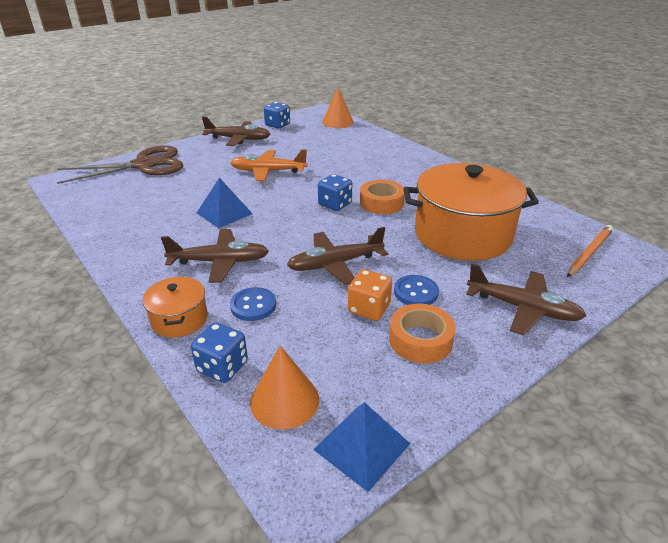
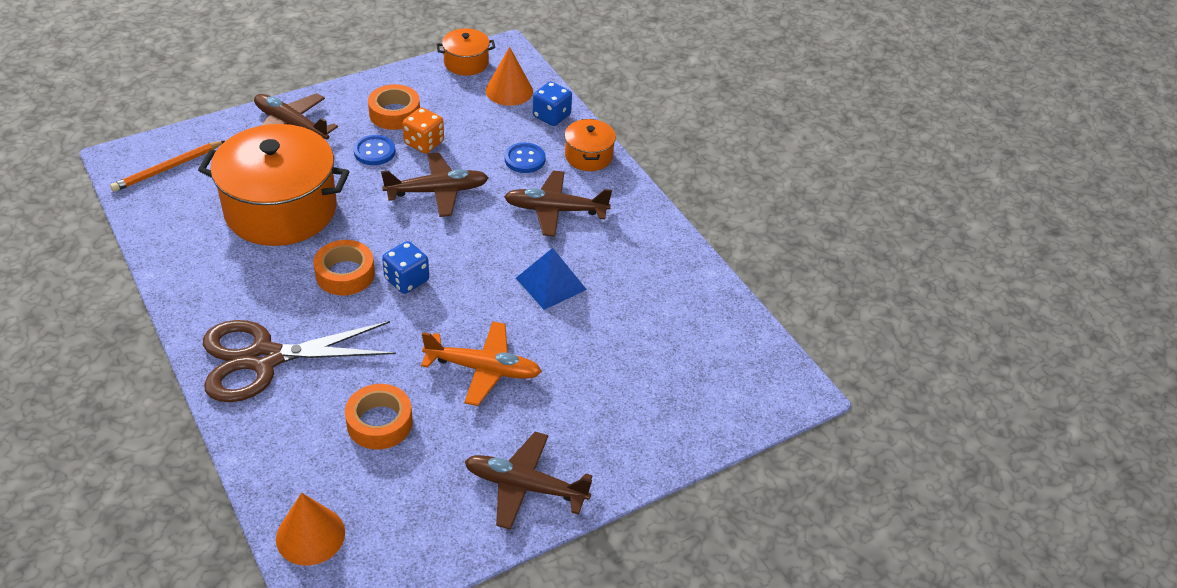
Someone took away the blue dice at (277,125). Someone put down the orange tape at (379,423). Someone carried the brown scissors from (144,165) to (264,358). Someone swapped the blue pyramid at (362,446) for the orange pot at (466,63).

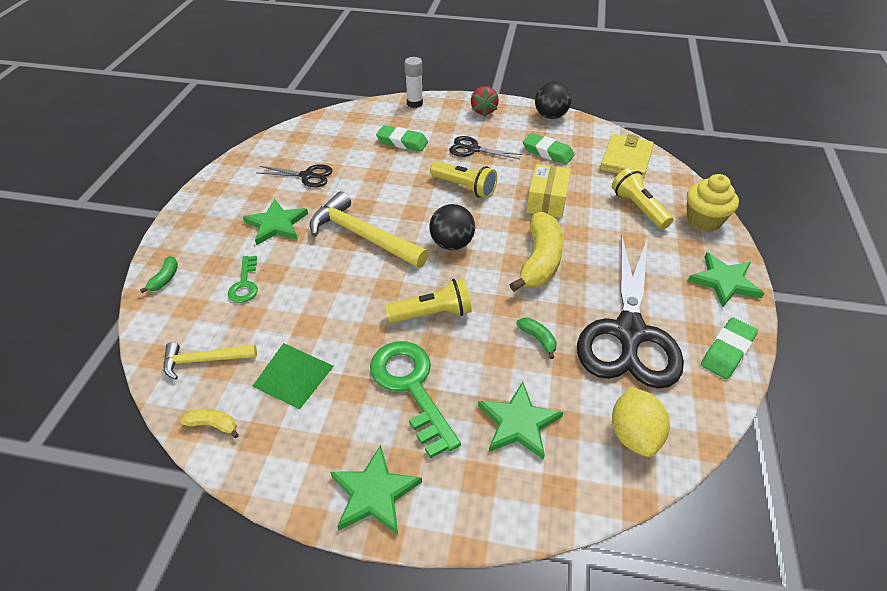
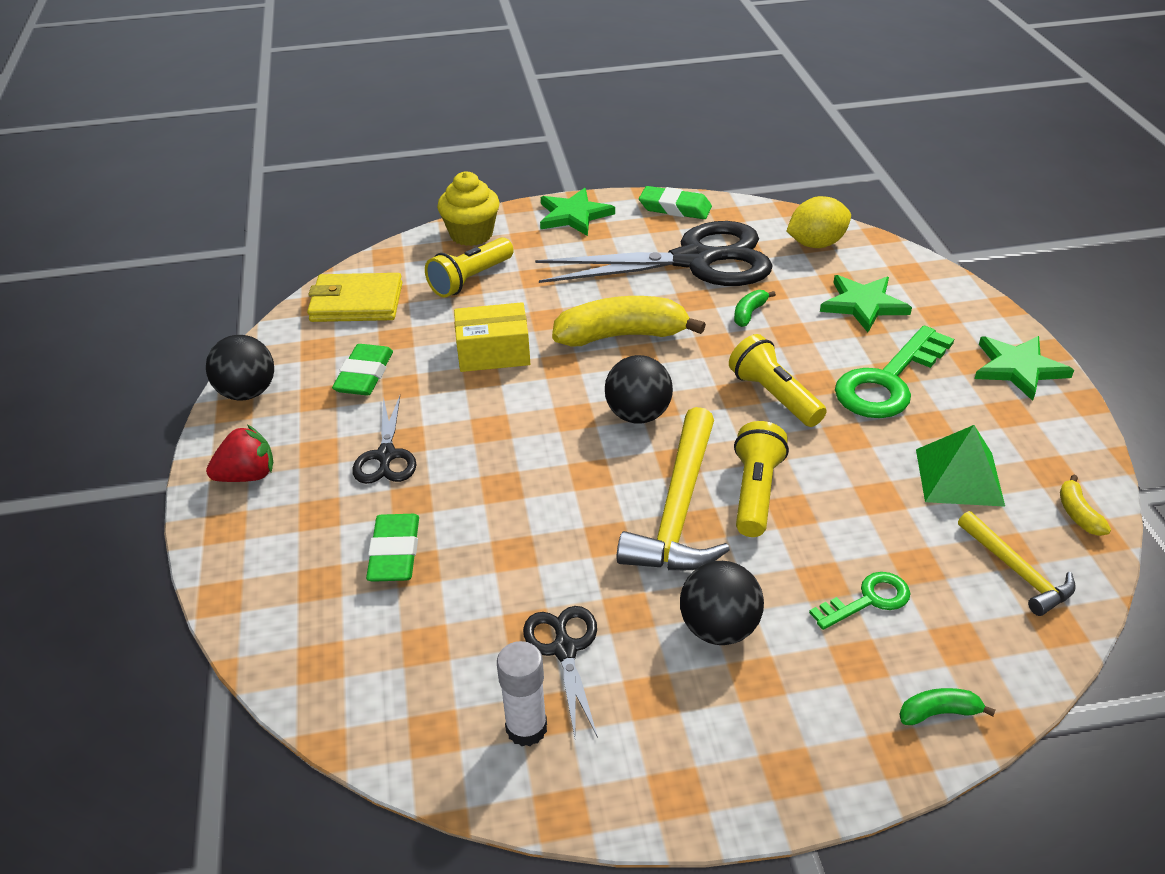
Someone carried the white glue stick from (414,103) to (526,728). Someone carried the yellow flashlight from (464,187) to (755,492). Someone swapped the green star at (276,224) for the black ball at (719,628).

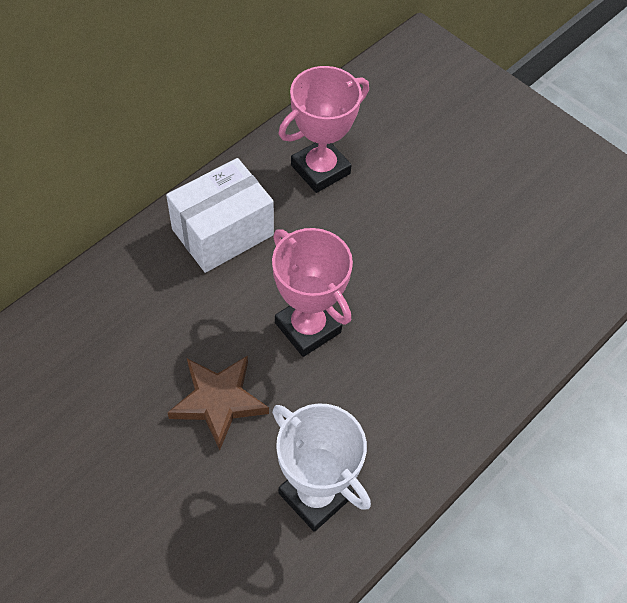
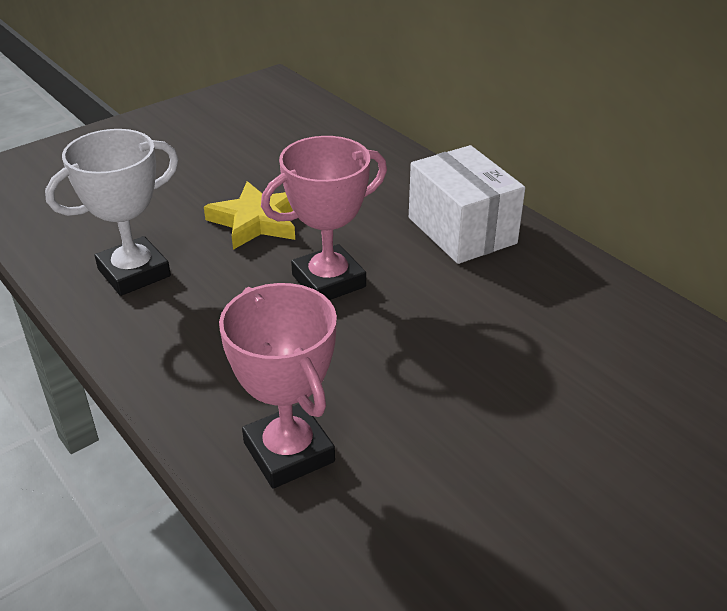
Someone carried the pink trophy from (320,169) to (289,452). Someone repainted the brown star at (218,401), which became the yellow star at (256,221).

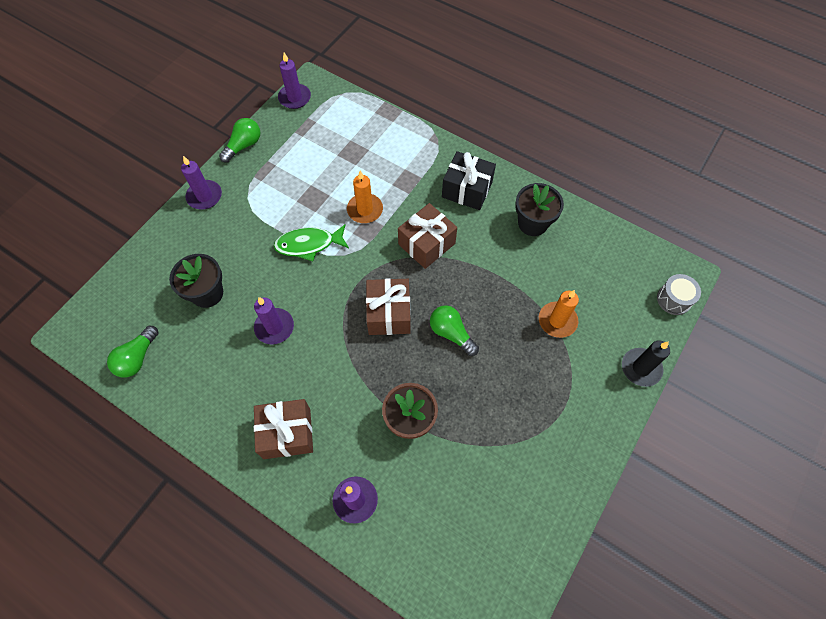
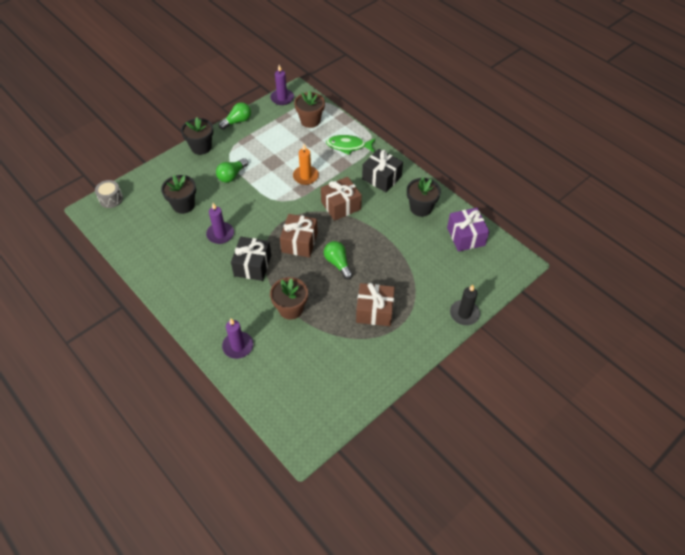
Someone took away the orange candle at (557,321). Someone put down the black gift at (252,265). Someone put down the brown flower pot at (310,121). Someone put down the purple gift at (466,236). Someone carried the green light bulb from (137,358) to (232,175). Someone carried the brown gift from (287,433) to (374,311). Someone carried the green fish from (308,244) to (348,146). Someone carried the grey drum from (674,299) to (111,199). Someone swapped the purple candle at (204,196) for the black flower pot at (201,147).

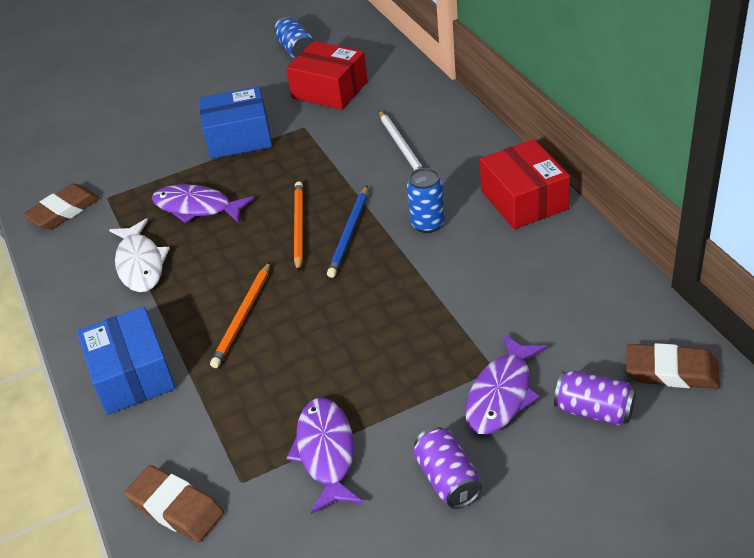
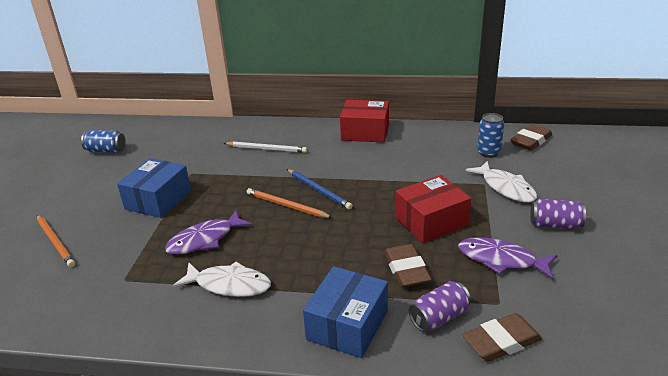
Someone carried the brown eraser from (64,211) to (406,270). Someone carried the orange pencil from (243,316) to (55,242). Someone carried the red box from (329,90) to (431,221). Someone carried the blue can from (428,224) to (488,153). Someone carried the purple can from (594,410) to (439,317). Someone repainted the purple fish at (501,394), which became the white fish at (505,188). Someone rotated the blue box at (132,375) by 75 degrees counterclockwise.

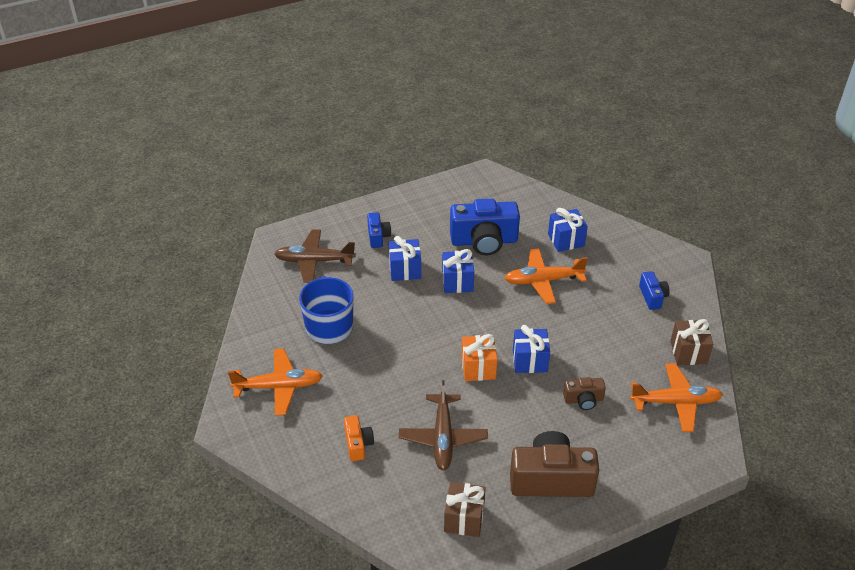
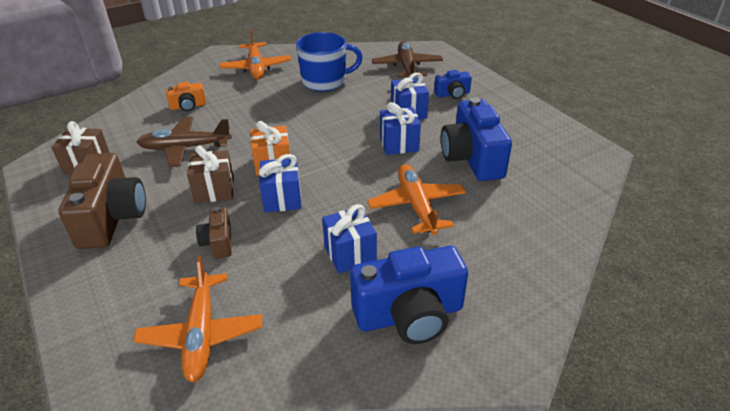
Someone carried the blue gift from (566,240) to (350,254). Someone carried the brown gift from (688,352) to (214,190). Someone scaled the blue camera at (652,297) by 1.98.

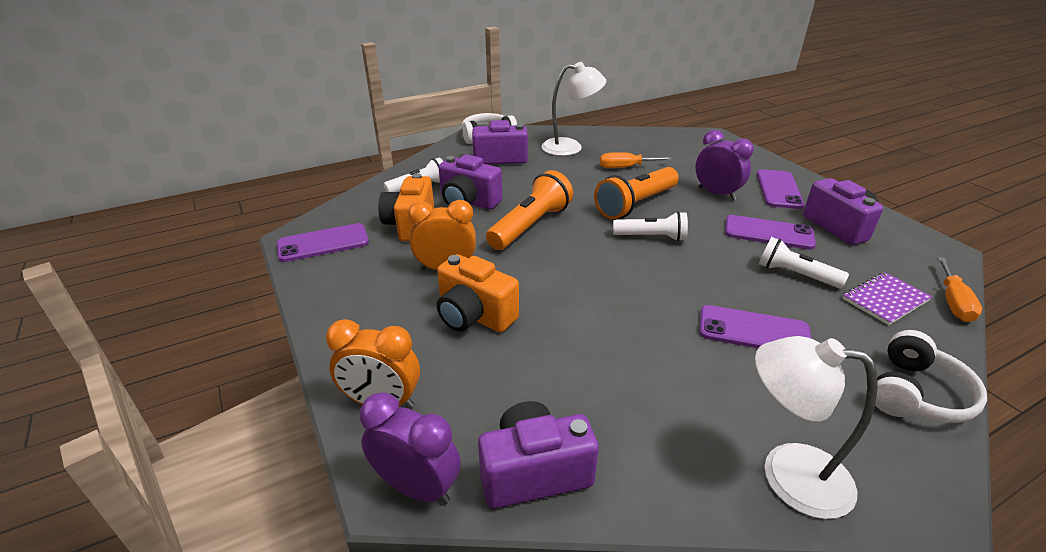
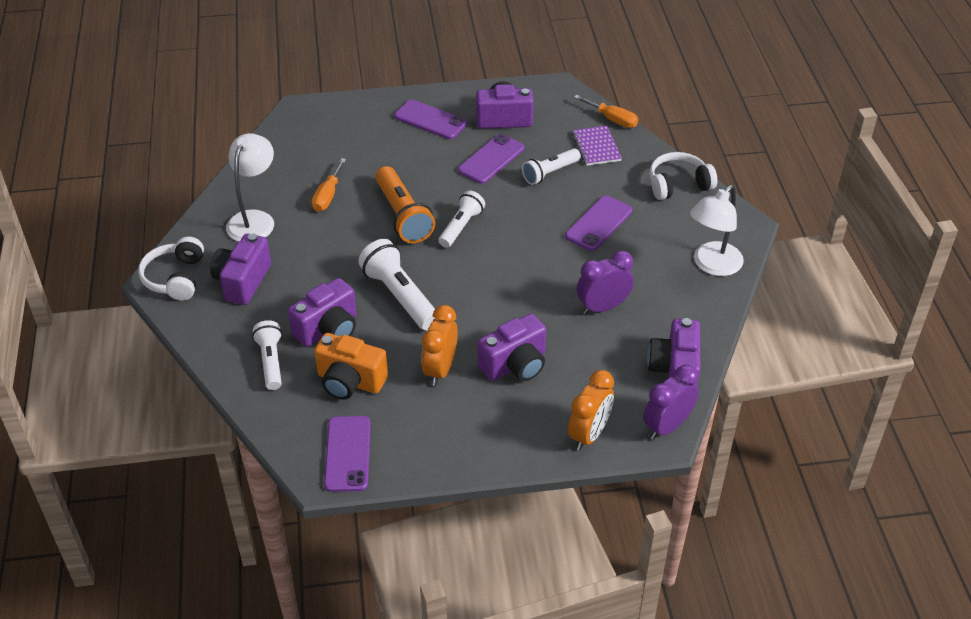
Someone carried the purple clock from (716,194) to (603,307). Someone repainted the orange camera at (474,316), which became the purple camera at (515,365). Someone repainted the orange flashlight at (530,226), which became the white flashlight at (400,296). Someone rotated the white headphones at (915,394) by 75 degrees counterclockwise.

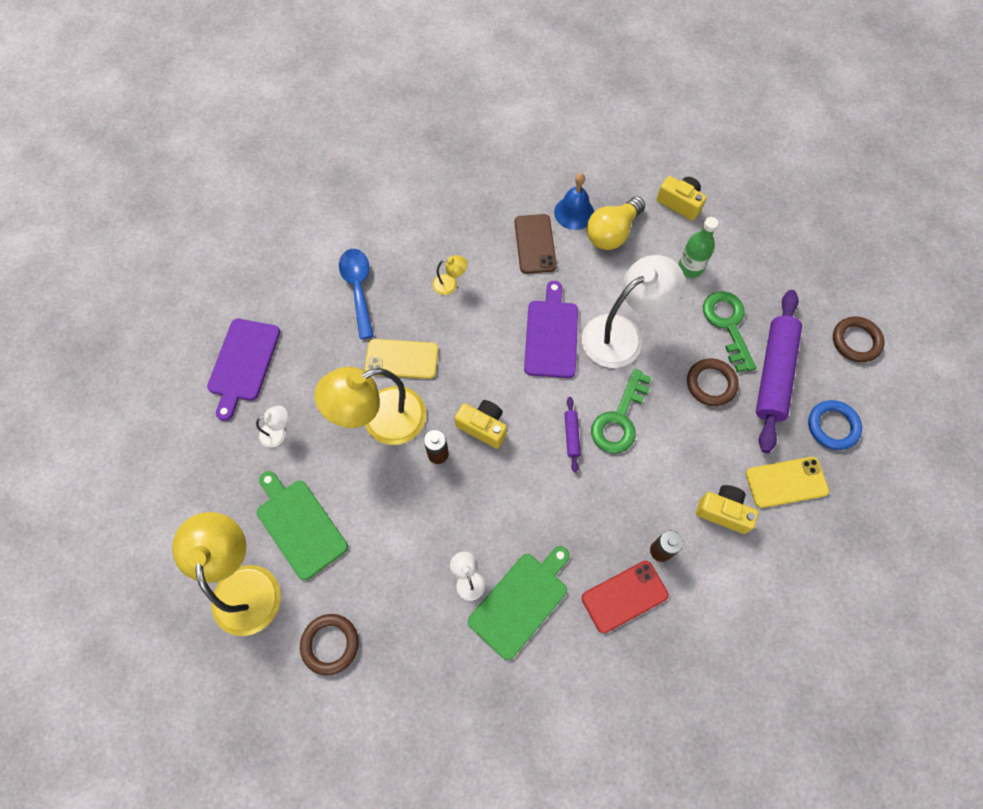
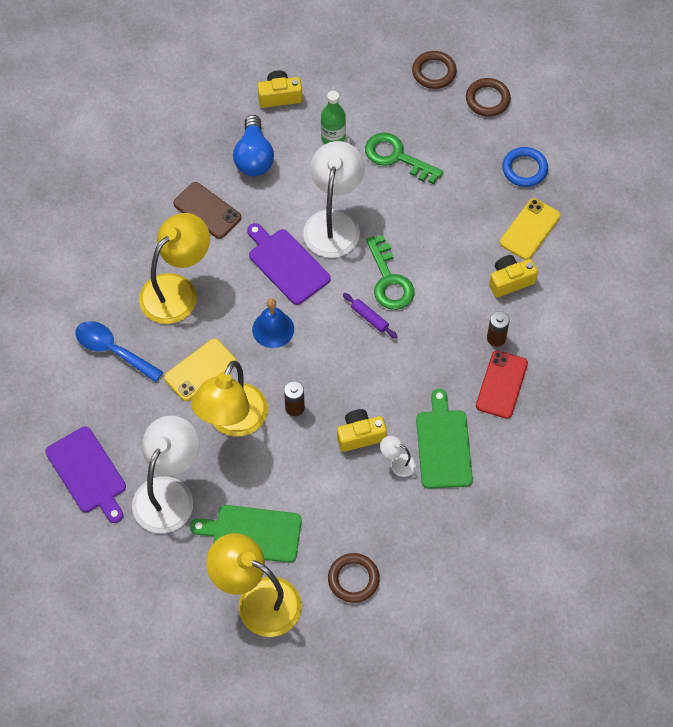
Someone took away the purple rolling pin at (774,374). Someone carried the yellow camera from (483,427) to (360,435). Someone carried the blue bell from (574,212) to (273,329). Someone carried the brown ring from (711,384) to (434,72). Someone repainted the yellow light bulb at (612,233), which became the blue light bulb at (254,157). Someone scaled the white lamp at (278,433) by 2.39. Someone scaled the yellow lamp at (450,284) by 2.39.

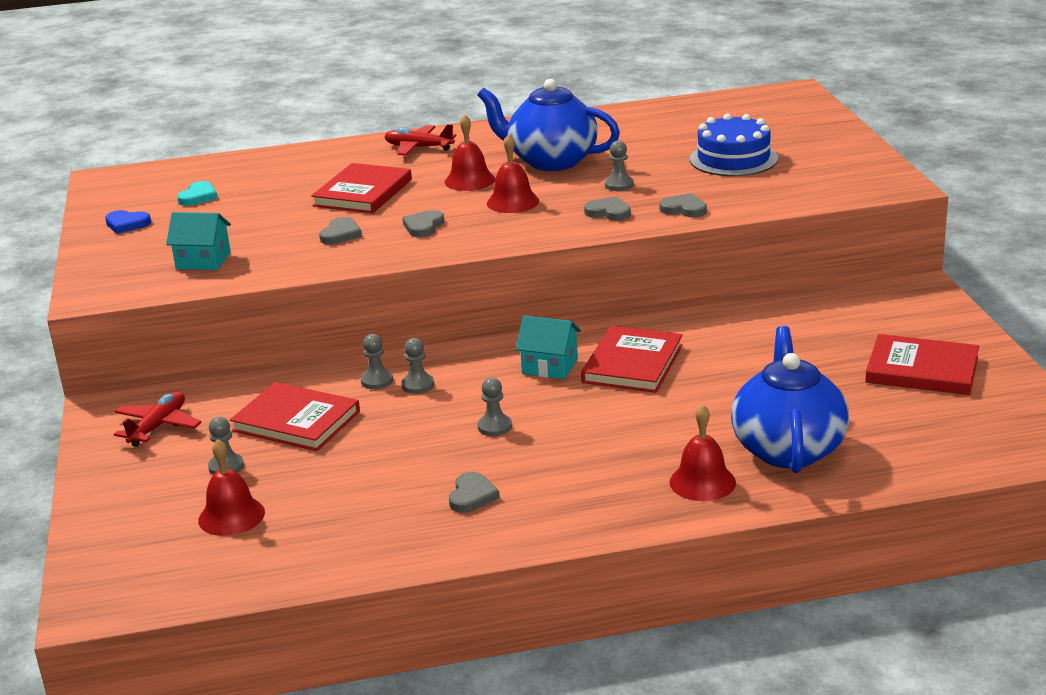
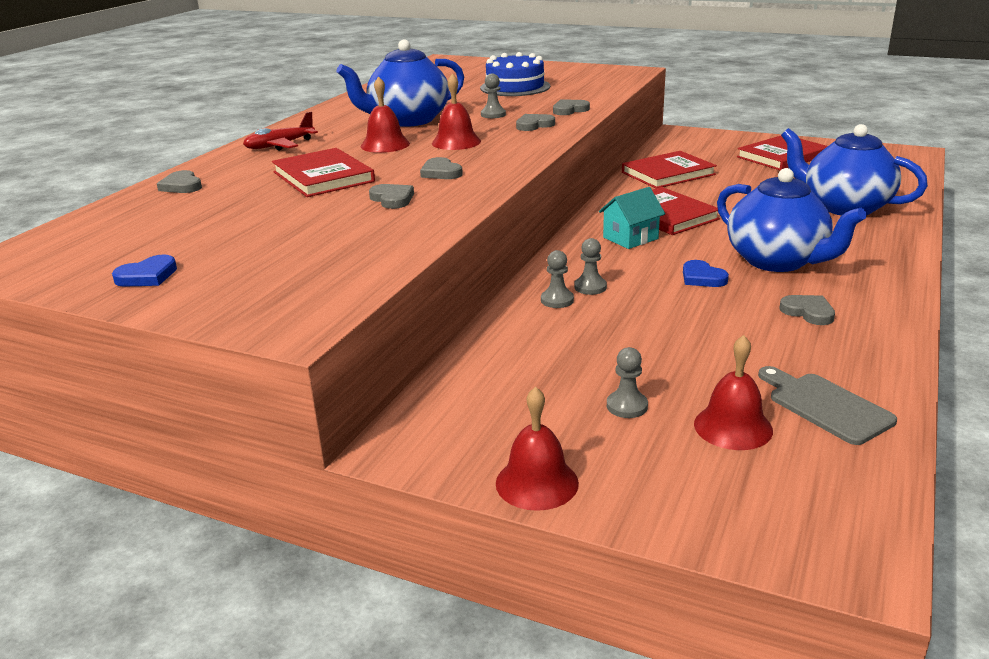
Someone took away the red plane at (158,426). Someone took away the turquoise house at (203,261). Someone took away the turquoise heart at (198,197). Someone put down the grey heart at (182,186). Someone put down the blue teapot at (777,261). Someone put down the grey cutting board at (825,406). Someone carried the red book from (296,421) to (668,173). Someone carried the red bell from (702,482) to (537,483). Someone swapped the grey pawn at (494,427) for the blue heart at (702,278).

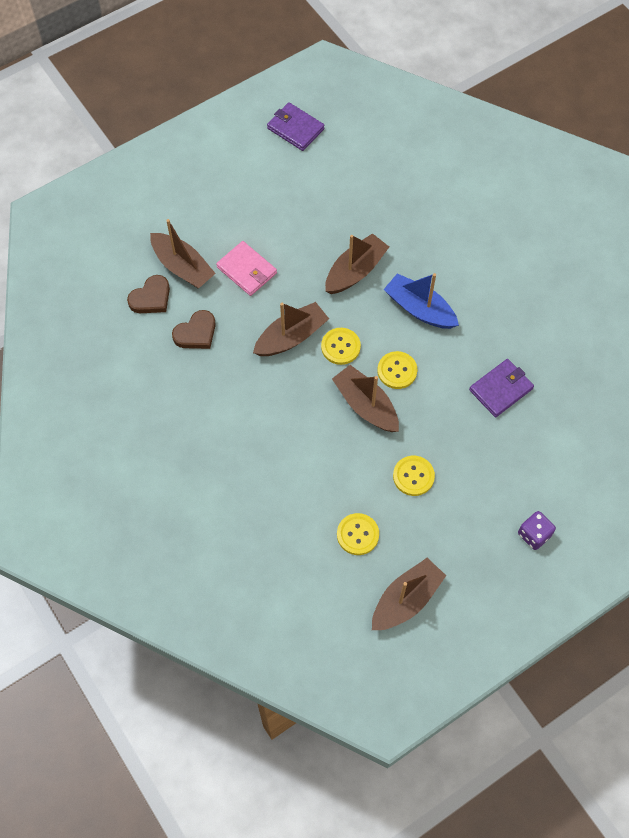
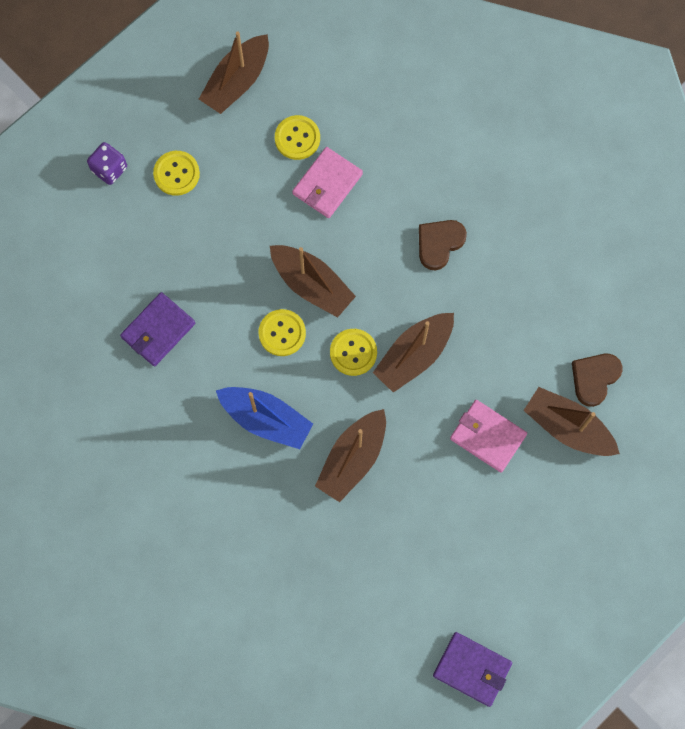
Someone put down the pink wallet at (327,184). Someone carried the brown heart from (196,333) to (439,244). Someone carried the yellow button from (413,476) to (176,174).

